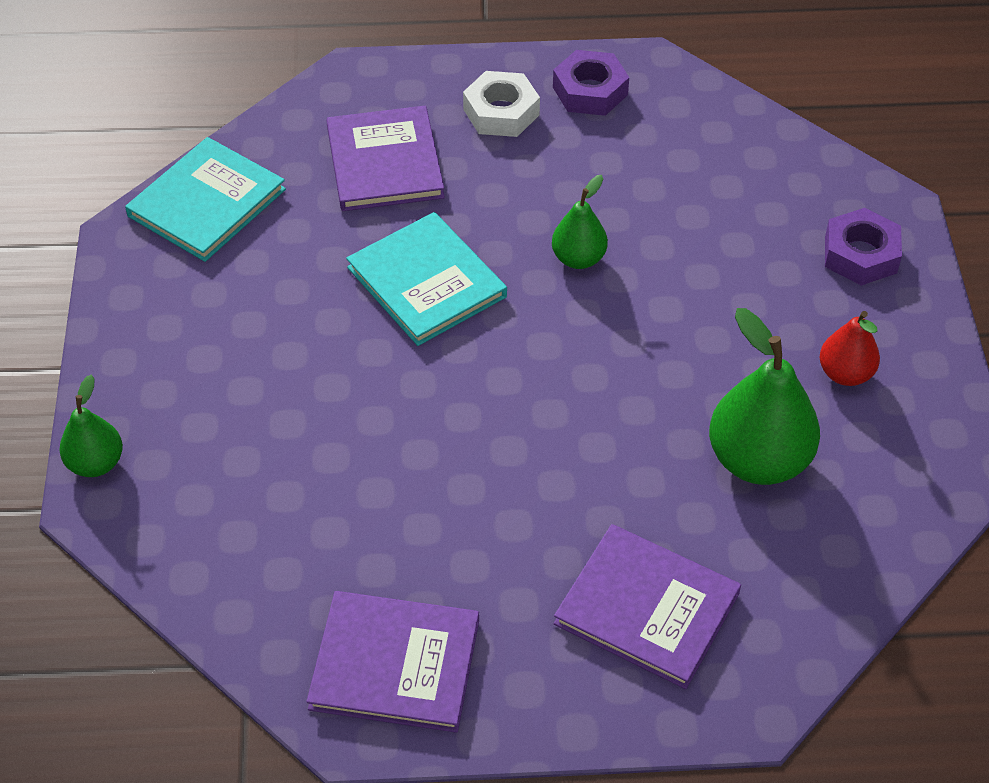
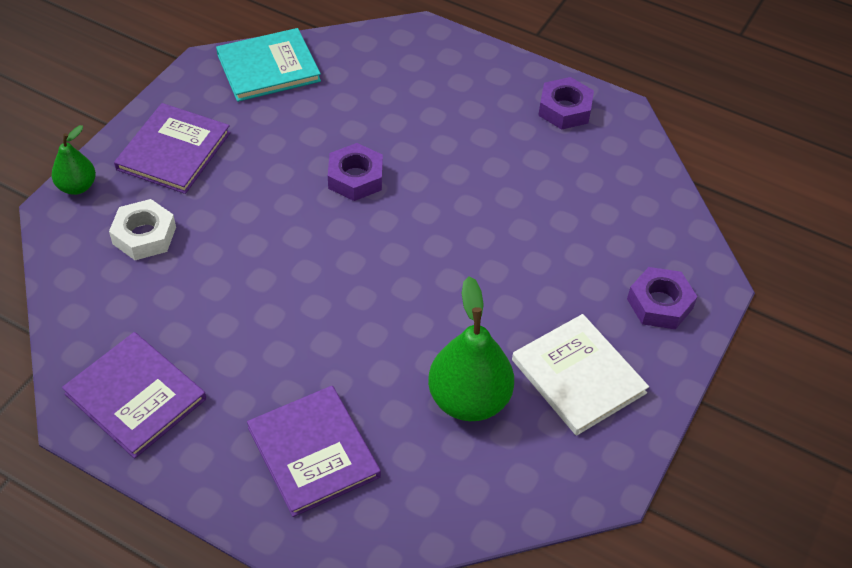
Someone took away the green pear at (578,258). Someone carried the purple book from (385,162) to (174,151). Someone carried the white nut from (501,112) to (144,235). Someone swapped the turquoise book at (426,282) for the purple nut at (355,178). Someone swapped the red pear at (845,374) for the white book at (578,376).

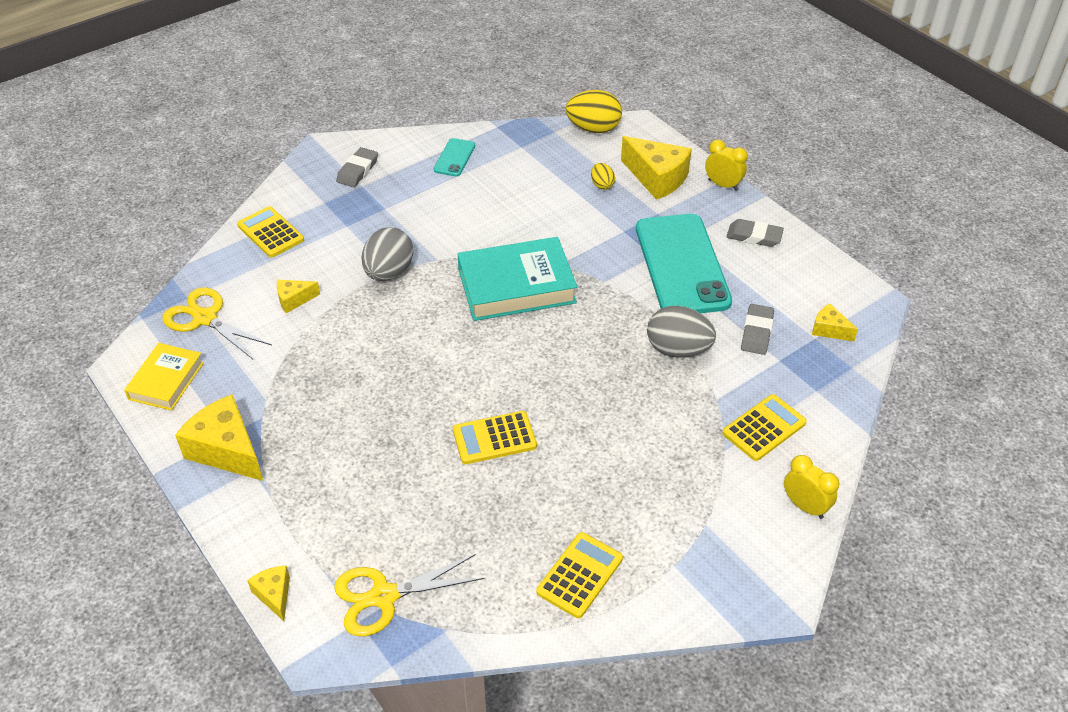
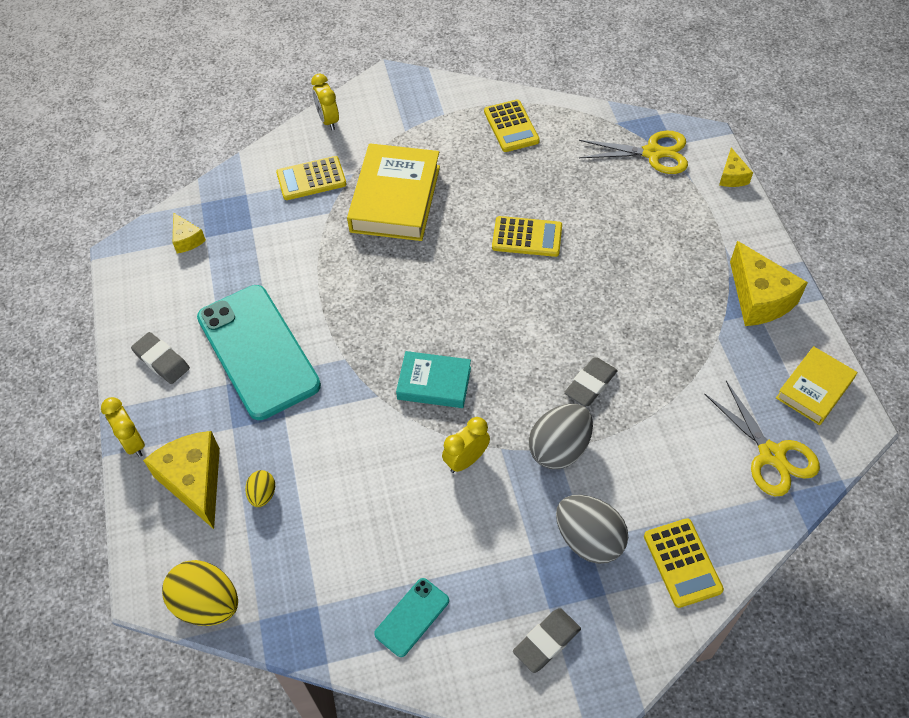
Someone took away the yellow cheese at (294,300). Someone put down the yellow book at (395,198). Someone put down the yellow clock at (466,460). Someone carried the grey egg from (678,350) to (588,539). Someone carried the grey eraser from (757,332) to (590,384). Someone rotated the yellow calculator at (579,575) by 75 degrees counterclockwise. Someone rotated the turquoise phone at (682,265) by 45 degrees counterclockwise. Someone scaled the turquoise book at (516,286) by 0.59.

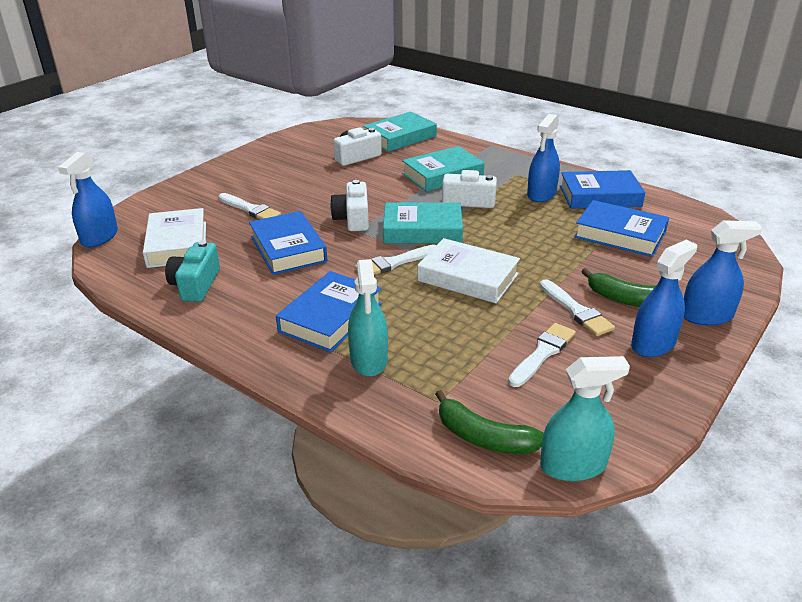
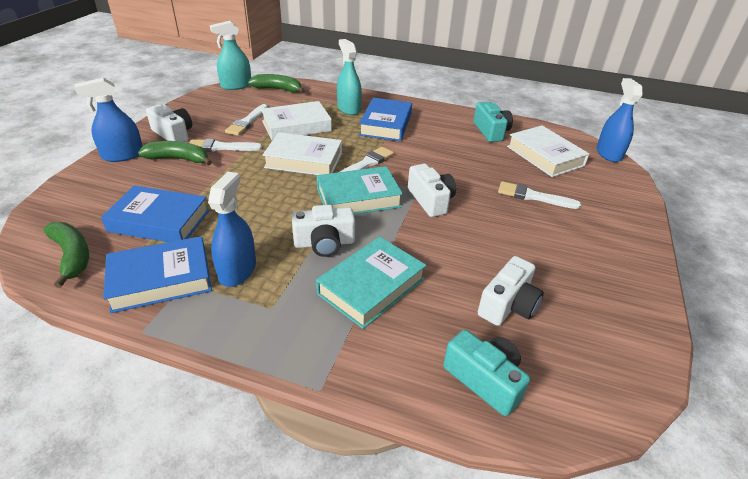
Someone took away the blue book at (288,249). Someone put down the green banana at (72,256). Someone put down the white book at (296,126). Someone swapped the turquoise book at (399,137) for the turquoise camera at (484,380). Someone swapped the blue spray bottle at (653,344) for the white camera at (173,134). Someone rotated the white brush at (576,310) by 45 degrees counterclockwise.

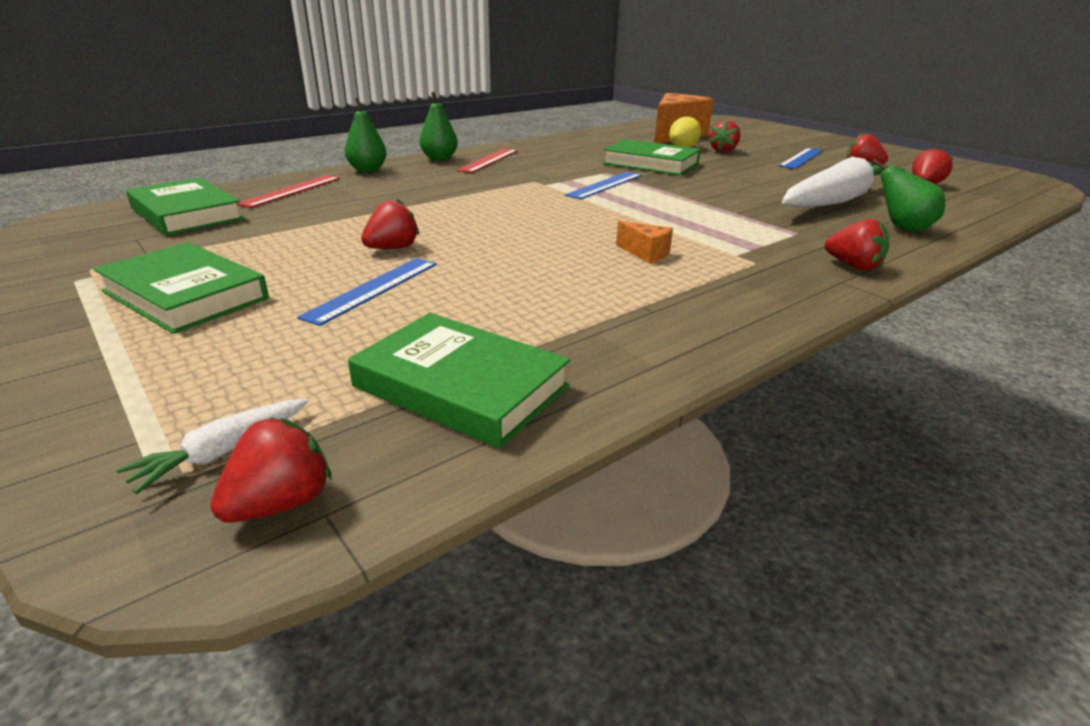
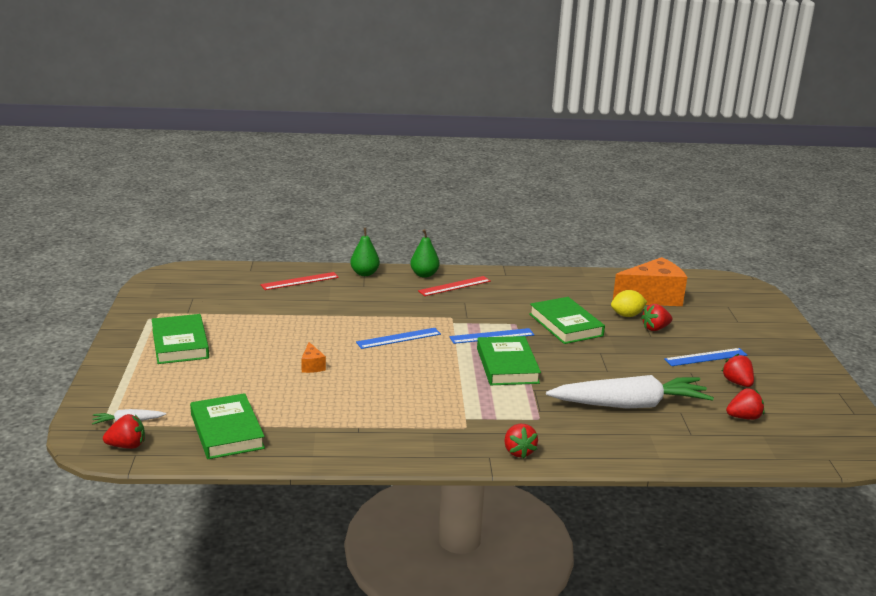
Someone took away the red strawberry at (392,248). Someone took away the green pear at (903,228). Someone carried the green book from (186,214) to (507,365). Someone carried the blue ruler from (373,289) to (398,338). Someone carried the orange cheese from (646,254) to (312,366).

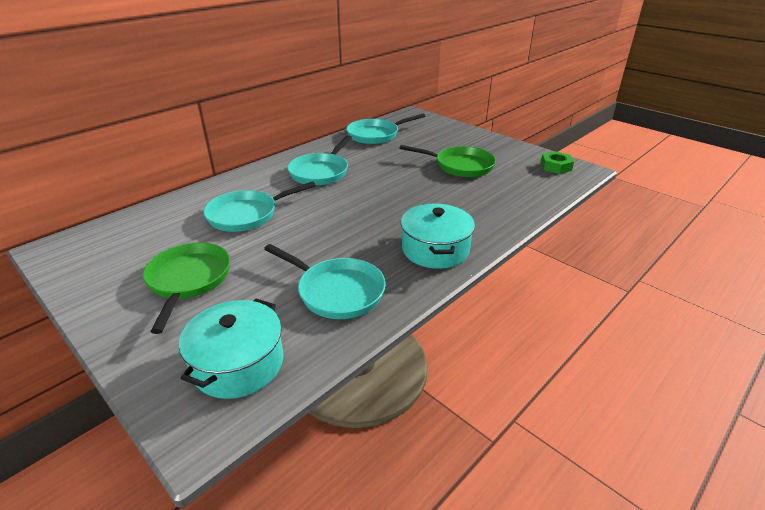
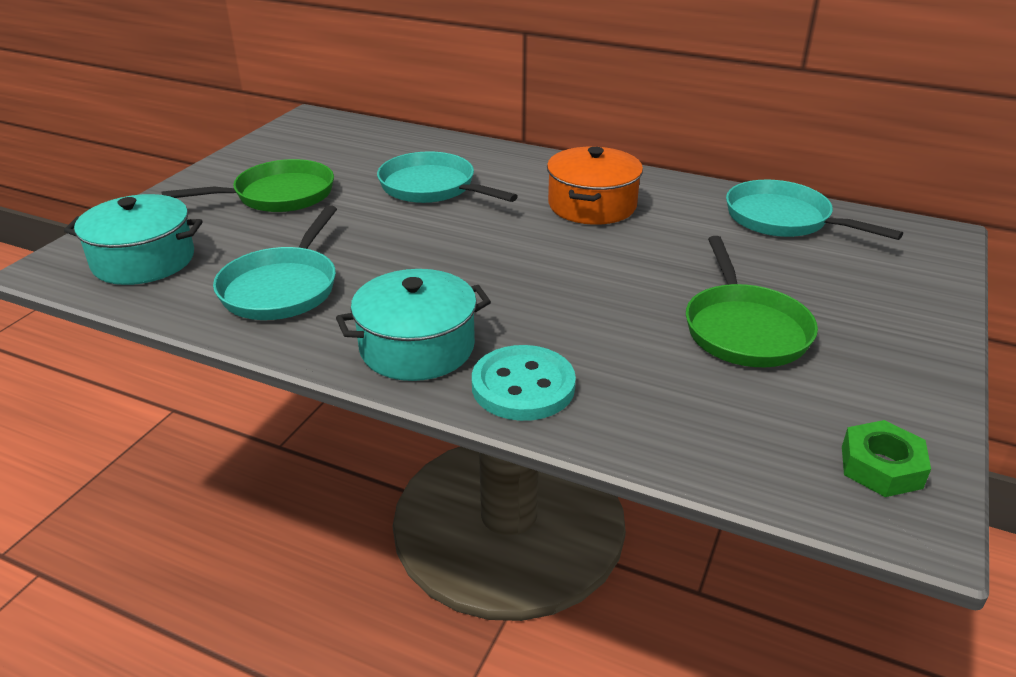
Someone put down the turquoise button at (523,386). Someone swapped the turquoise pan at (321,172) for the orange pot at (592,205).

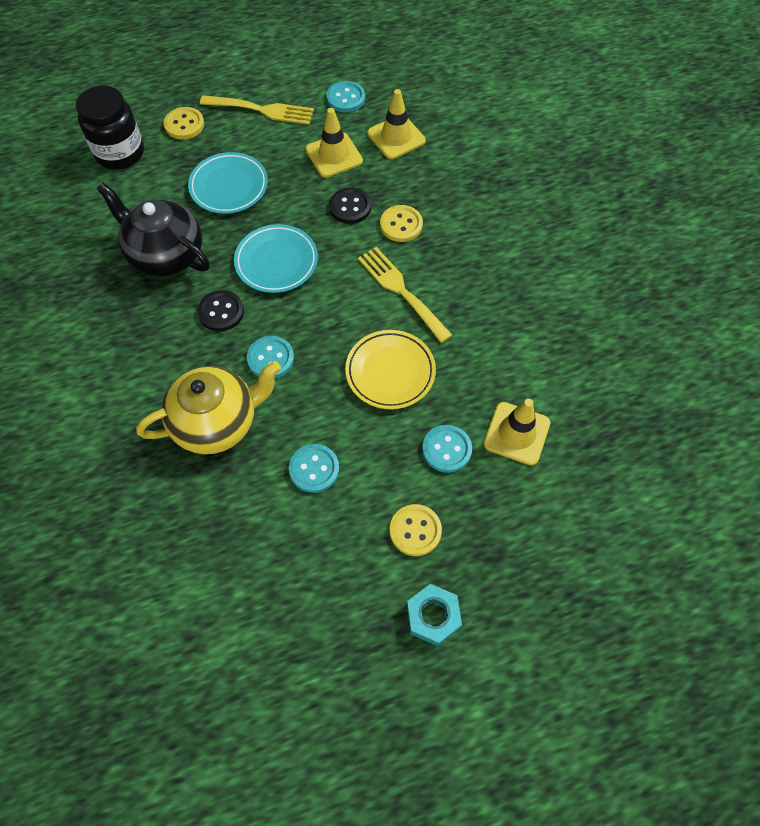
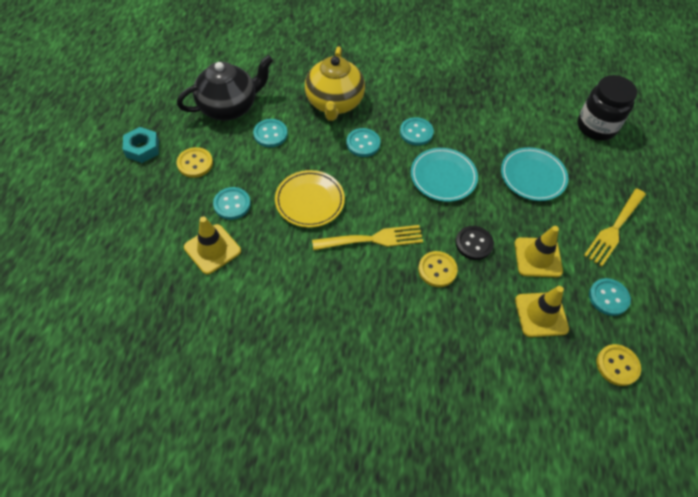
Someone carried the black teapot from (166,255) to (229,107). Someone carried the yellow button from (184,125) to (617,365). Someone repainted the black button at (221,312), which became the turquoise button at (416,132).

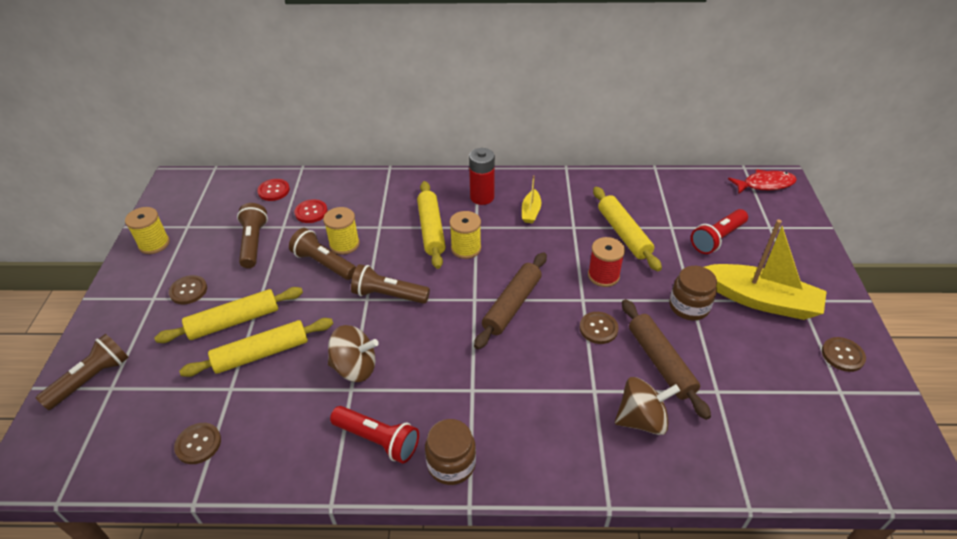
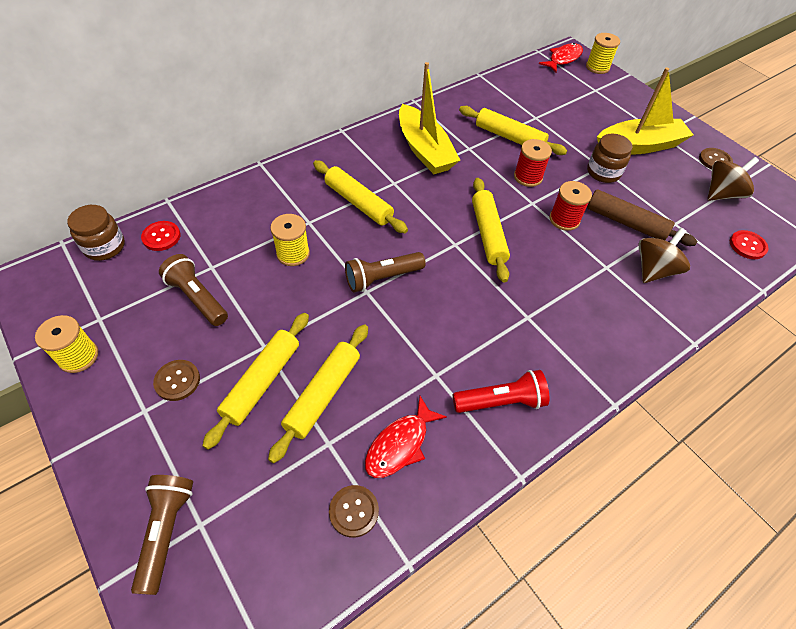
Someone took away the brown flashlight at (323,263). Someone took away the red battery at (482,197). Someone took away the red flashlight at (717,239). Someone put down the red fish at (400,444). Someone carried the red button from (311,212) to (747,245). Someone carried the brown spinning top from (355,367) to (721,194). Someone carried the brown jar from (451,464) to (104,247). Someone carried the yellow spool from (466,248) to (597,67). Someone swapped the brown button at (598,328) for the red spool at (564,219). Someone repainted the brown rolling pin at (512,305), which became the yellow rolling pin at (488,234). Someone scaled the yellow boat at (531,212) by 2.15.

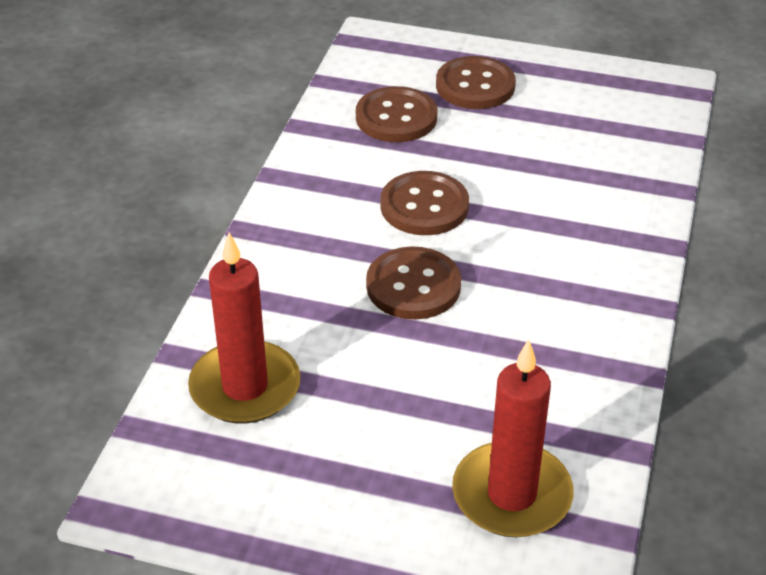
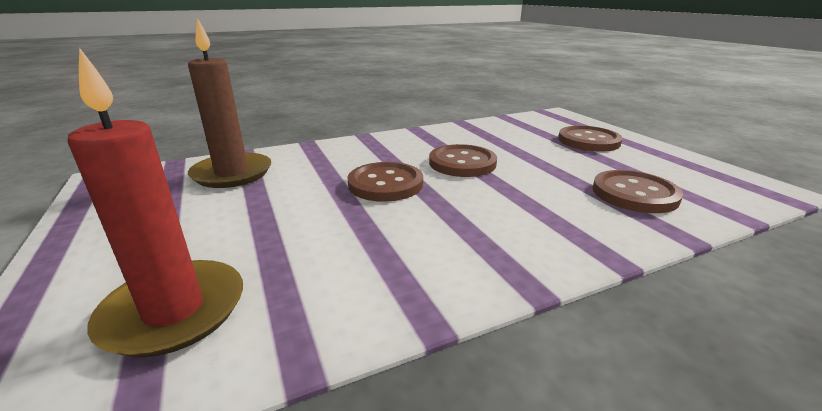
Someone carried the brown button from (396,117) to (634,194). Someone repainted the red candle at (245,387), which became the brown candle at (232,173).

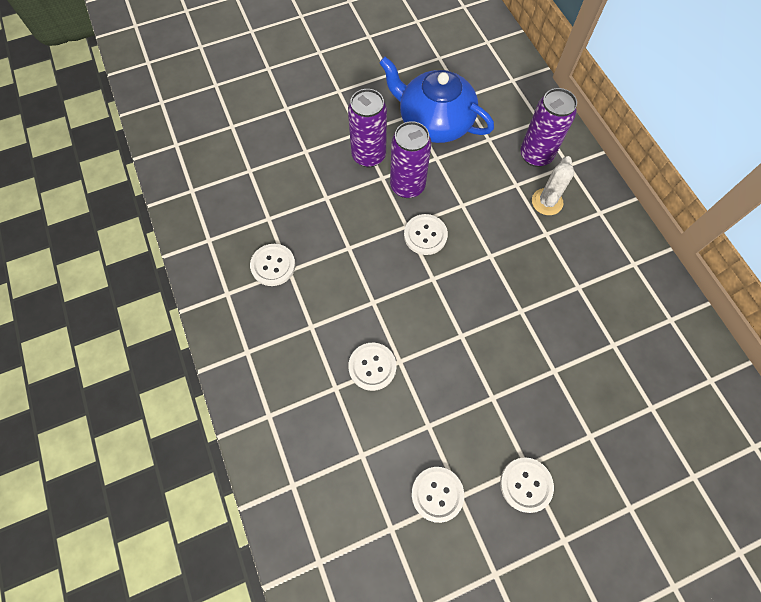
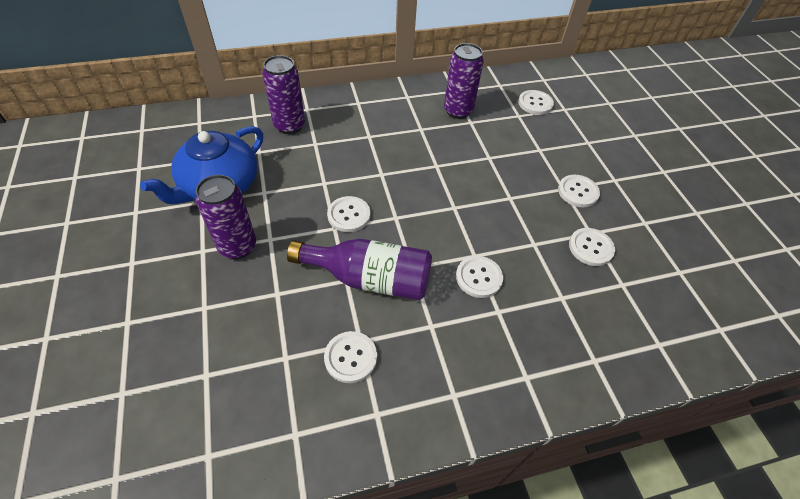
Someone took away the white cactus at (547,202). Someone put down the purple bottle at (370,279). Someone put down the white button at (535,103). Someone carried the purple can from (407,186) to (458,111).

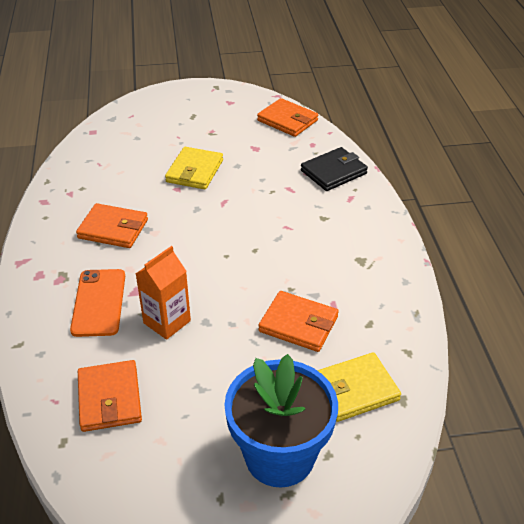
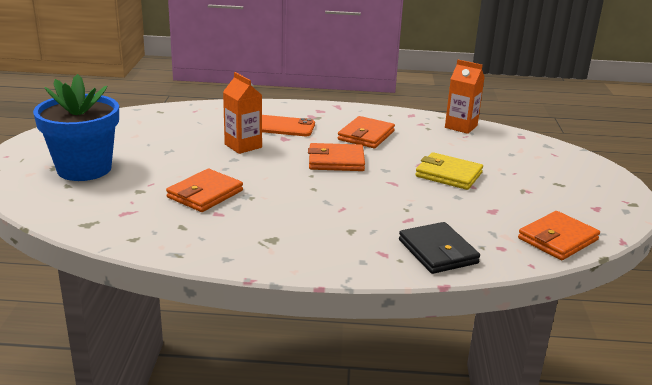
Someone took away the yellow wallet at (355,389). Someone put down the orange carton at (461,127). Someone carried the orange wallet from (109,398) to (336,161).

